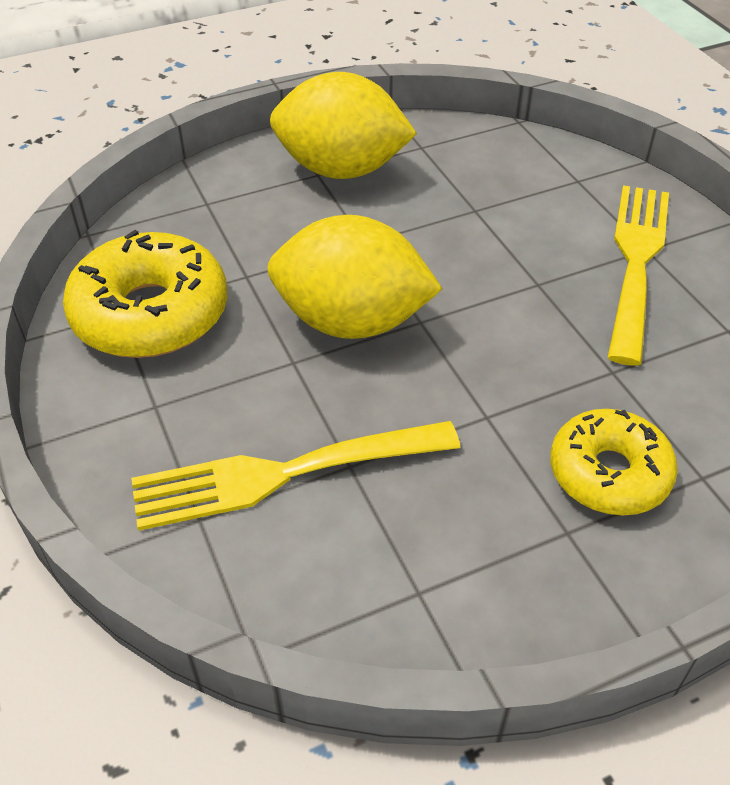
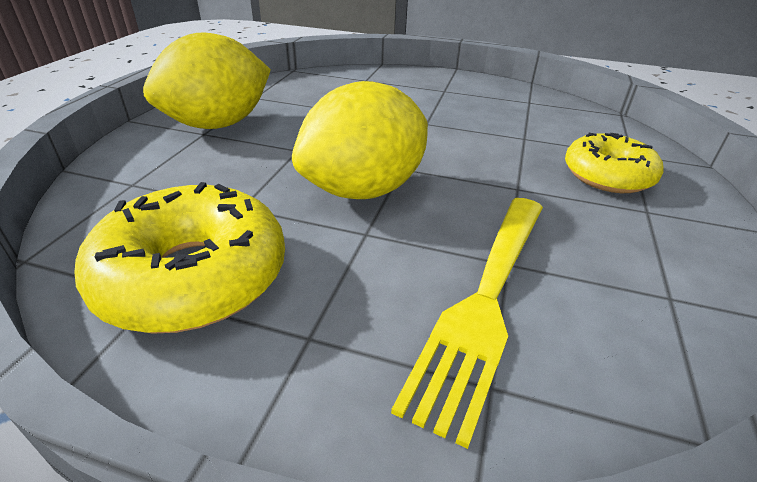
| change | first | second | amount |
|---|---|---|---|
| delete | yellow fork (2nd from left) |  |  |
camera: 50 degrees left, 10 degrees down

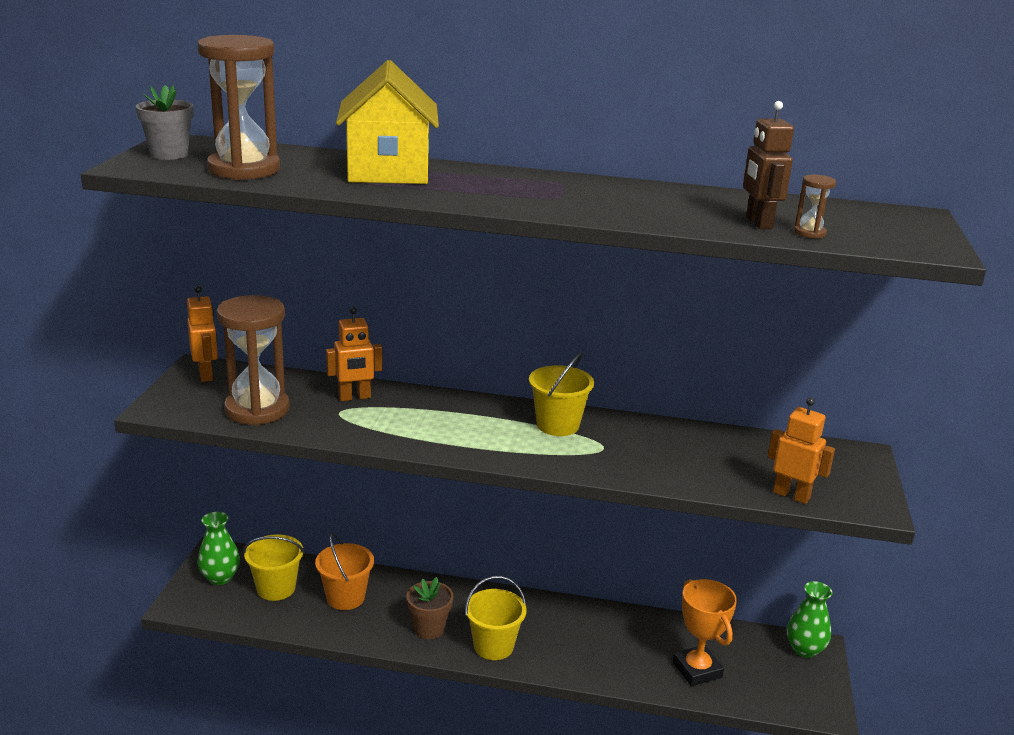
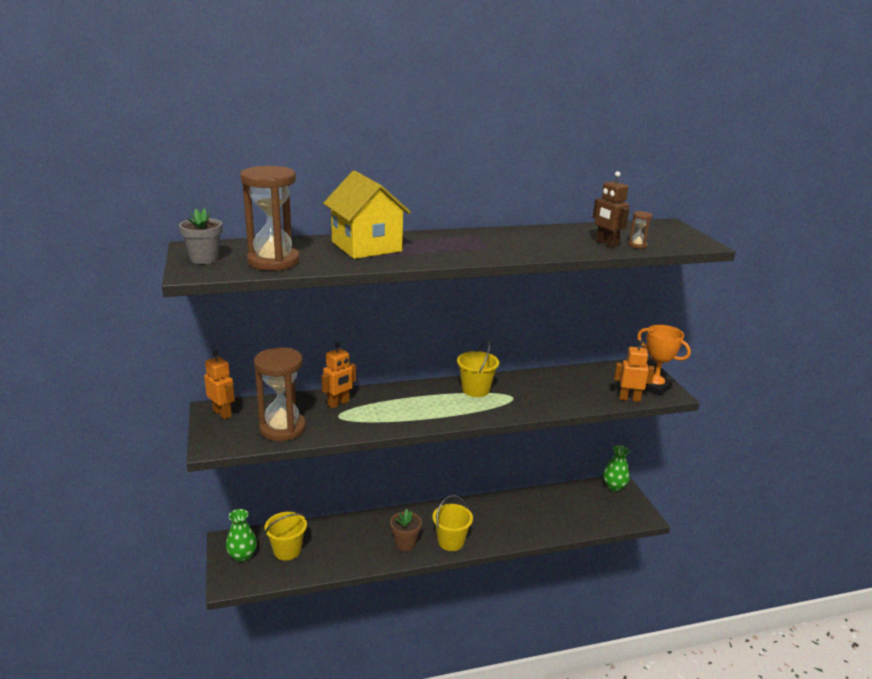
| change | first | second | amount |
|---|---|---|---|
| delete | orange bucket |  |  |
| move | orange trophy |  |  |
camera: 25 degrees left, 0 degrees up

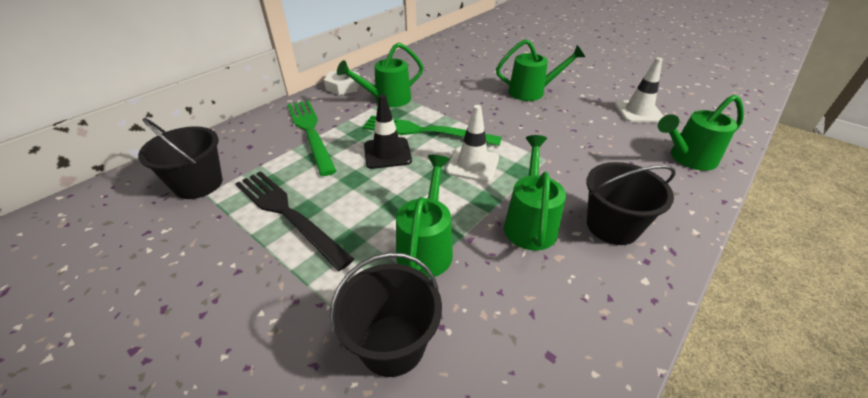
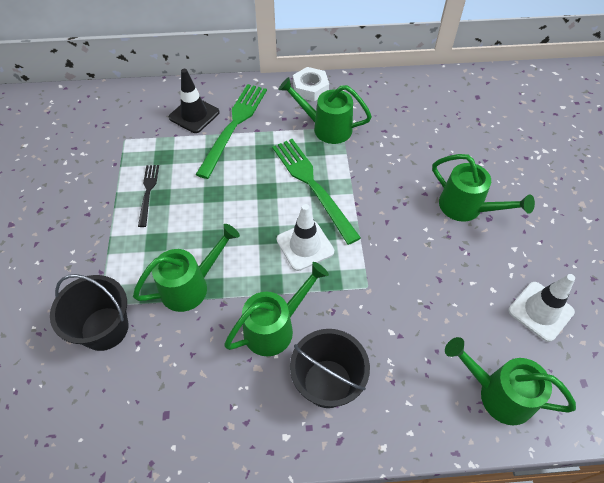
| change | first | second | amount |
|---|---|---|---|
| delete | black bucket (1st from left) |  |  |
| resize | black fork |  | x0.54 |
| move | black traffic cone |  |  |
camera: 45 degrees right, 15 degrees up

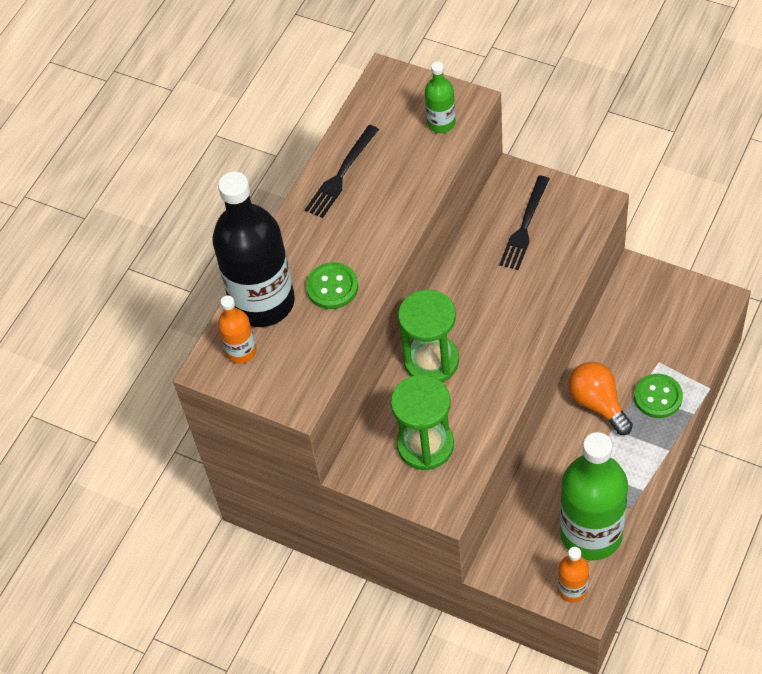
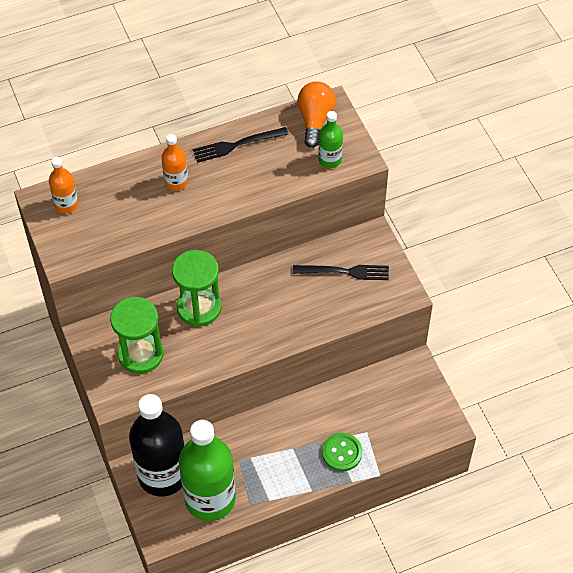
| change | first | second | amount |
|---|---|---|---|
| move | black bottle |  |  |
| delete | green button (1st from left) |  |  |
| rotate | black fork (2nd from left) |  | 150 degrees counterclockwise |
| move | orange bottle (2nd from left) |  |  |
| move | orange light bulb |  |  |
camera: 35 degrees right, 0 degrees up

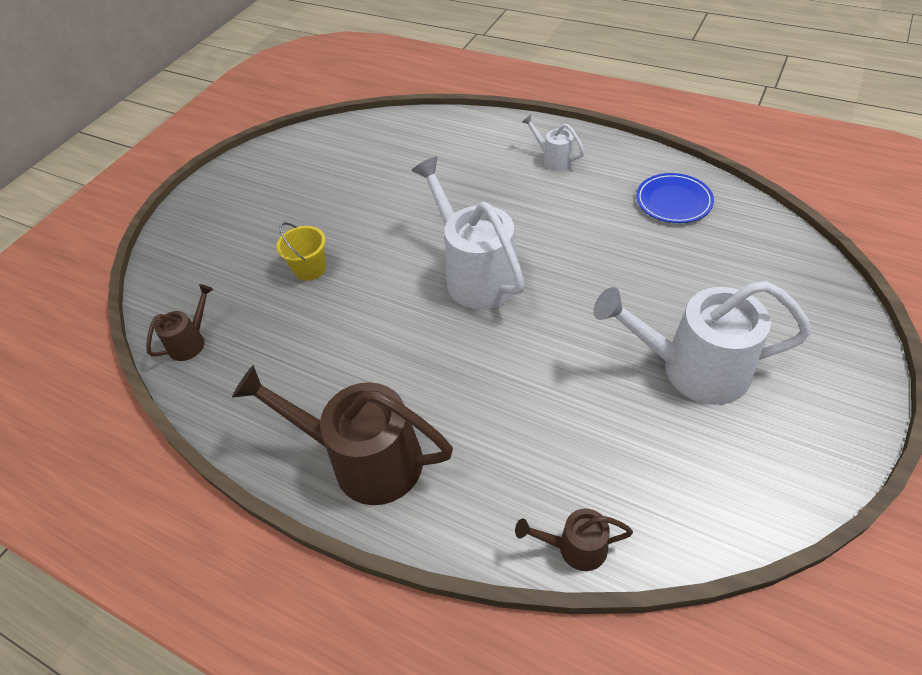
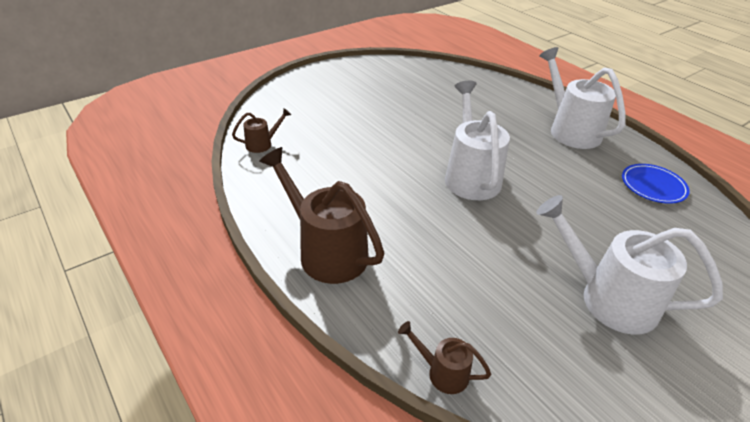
| change | first | second | amount |
|---|---|---|---|
| delete | yellow bucket |  |  |
| resize | white watering can (2nd from left) |  | x2.08 |
camera: 20 degrees right, 10 degrees down

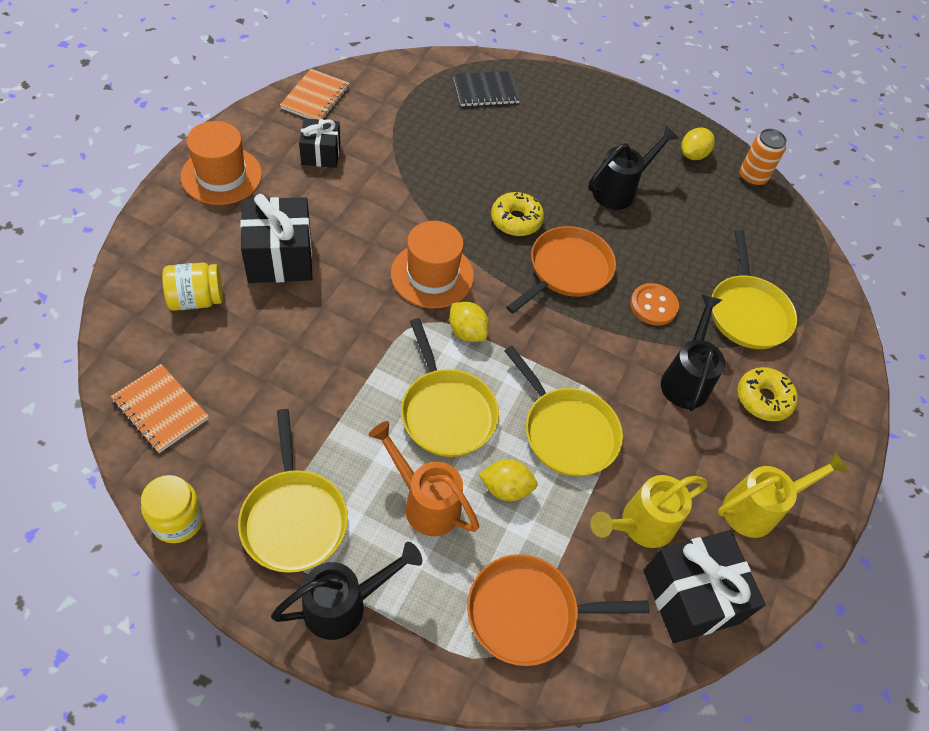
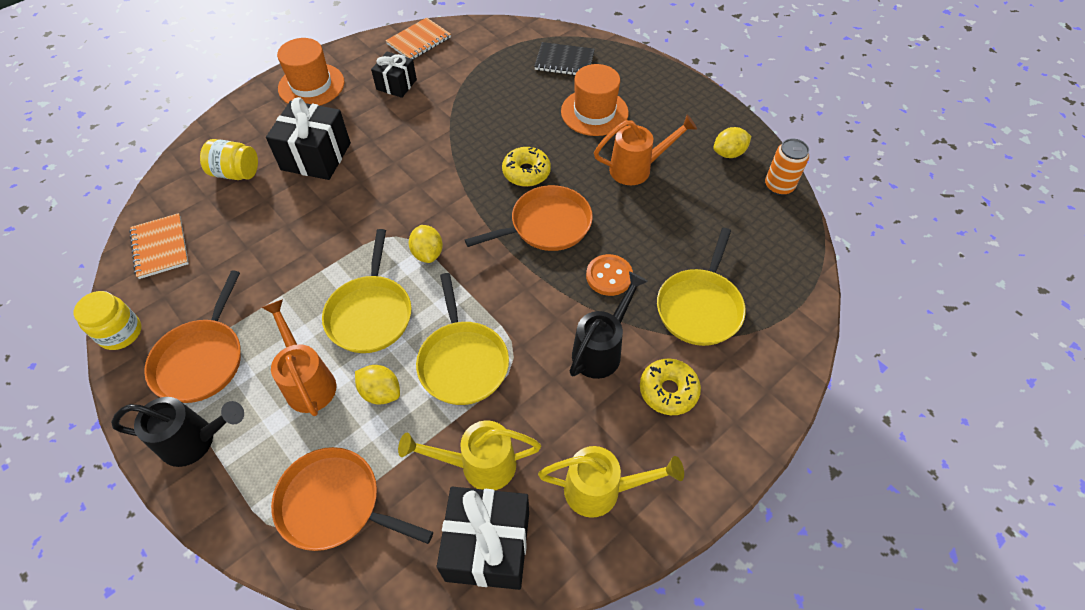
| change | first | second | amount |
|---|---|---|---|
| recolor | yellow pan (1st from left) | orange pan (1st from left) |  |
| move | orange hat (2nd from left) |  |  |
| recolor | black watering can (2nd from left) | orange watering can (2nd from left) |  |
camera: 30 degrees right, 0 degrees up

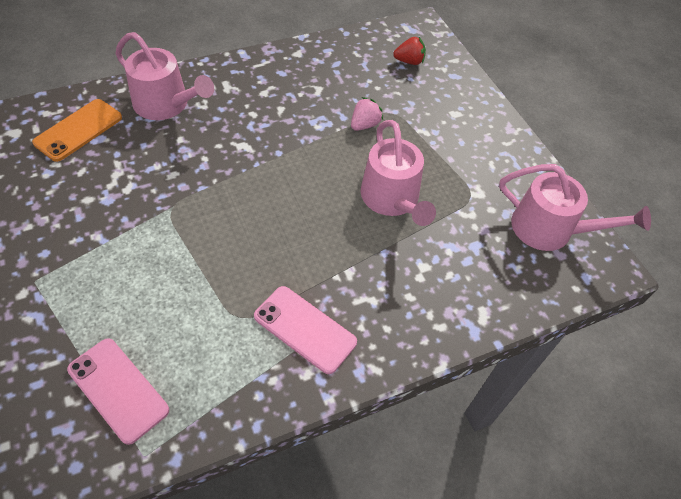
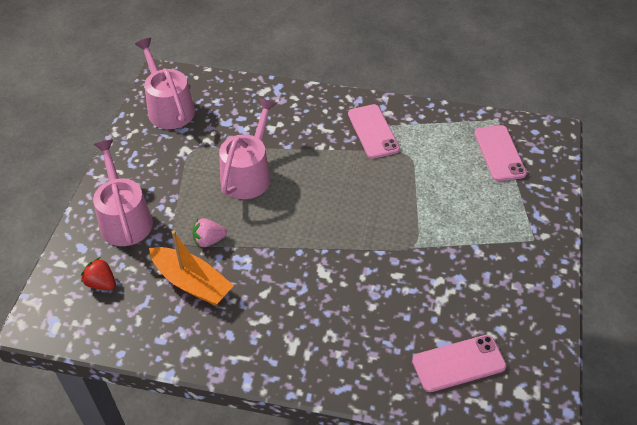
| change | first | second | amount |
|---|---|---|---|
| recolor | orange phone | pink phone (2nd from left) |  |
| move | pink watering can (1st from left) |  |  |
| insert |  | orange boat |  |
camera: 140 degrees left, 5 degrees down

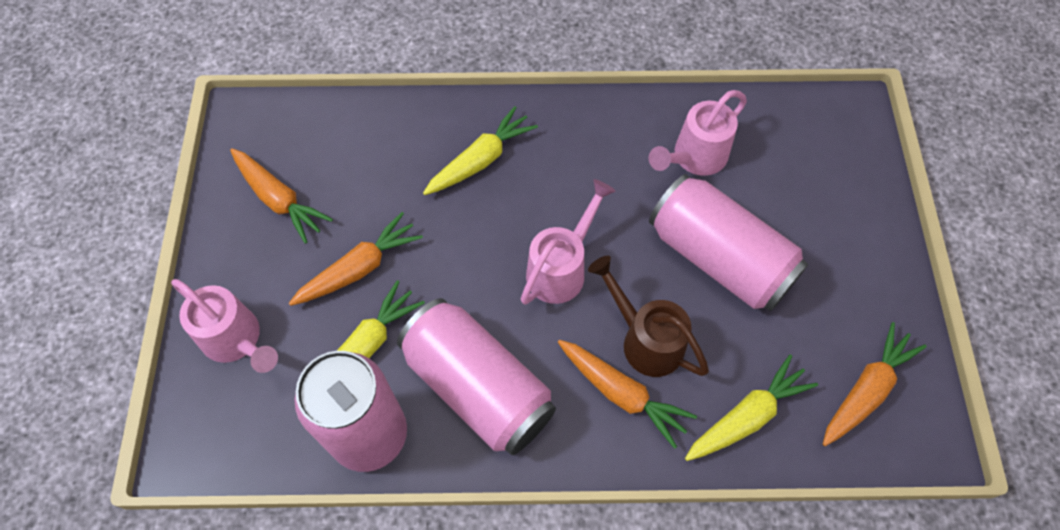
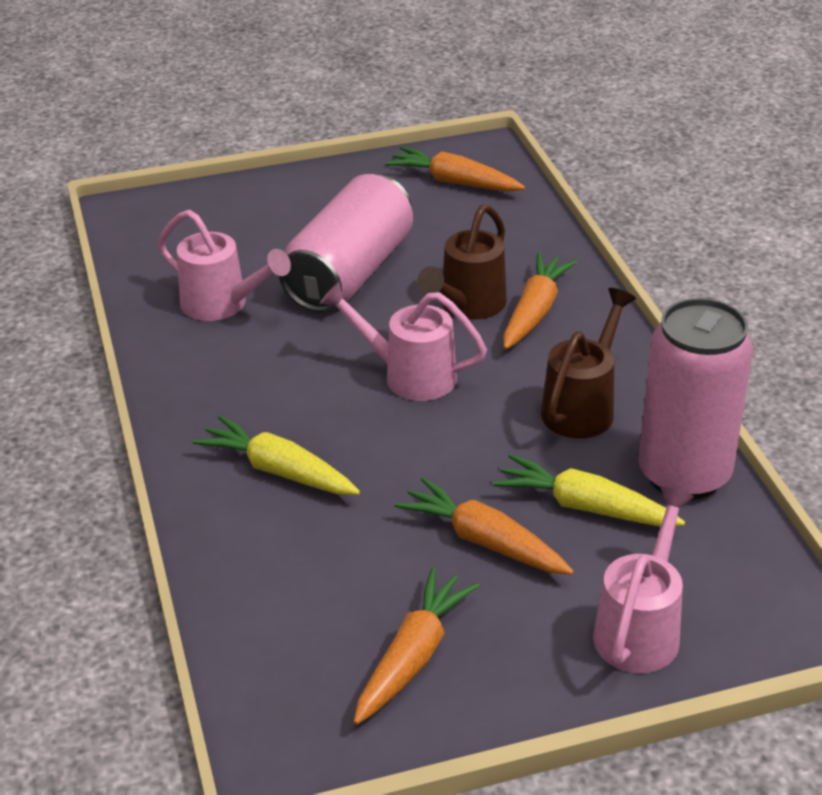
| change | first | second | amount |
|---|---|---|---|
| replace | pink can (2nd from left) | brown watering can (2nd from left) |  |
| delete | yellow carrot (3rd from left) |  |  |
camera: 105 degrees left, 25 degrees down

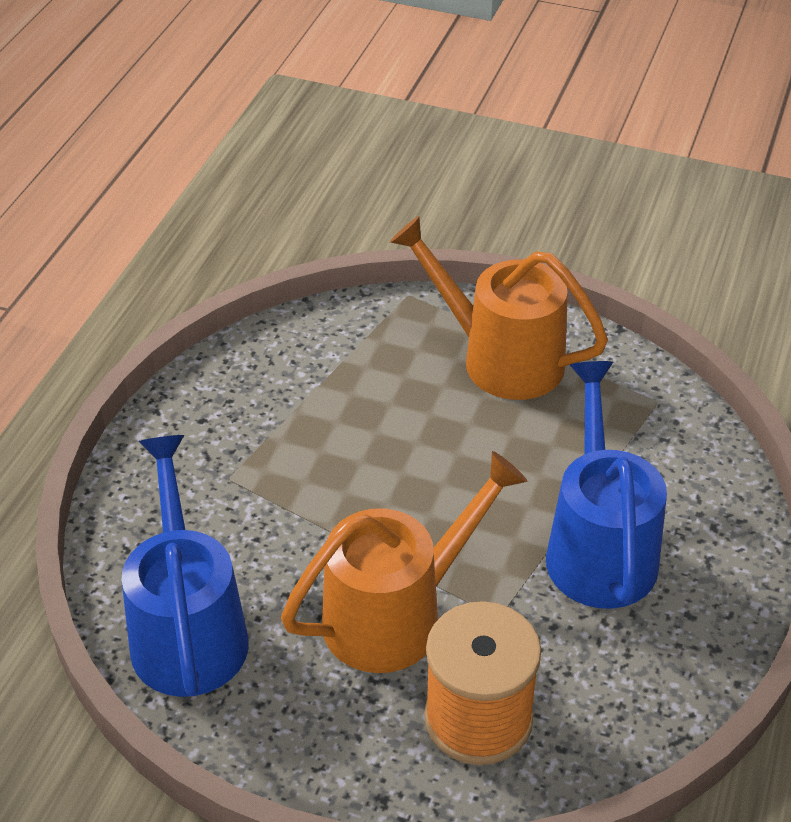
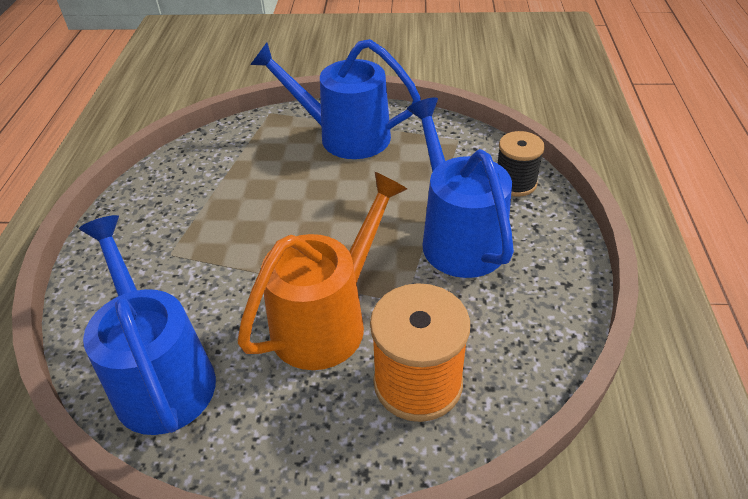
| change | first | second | amount |
|---|---|---|---|
| recolor | orange watering can (2nd from left) | blue watering can (2nd from left) |  |
| insert |  | black spool |  |
camera: 15 degrees left, 0 degrees up

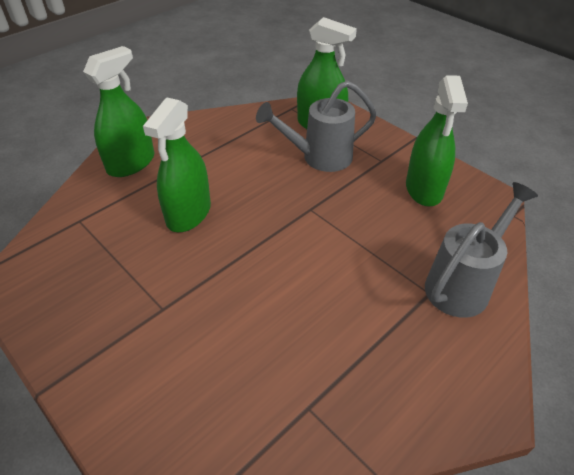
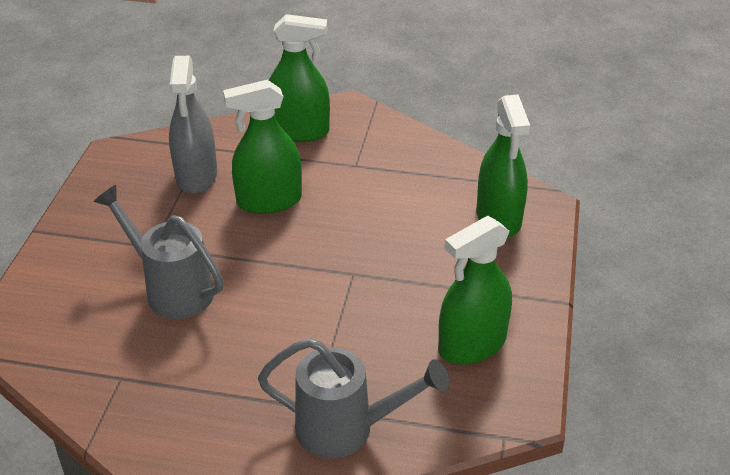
| change | first | second | amount |
|---|---|---|---|
| move | grey watering can (1st from left) |  |  |
| insert |  | grey spray bottle |  |
camera: 55 degrees right, 5 degrees down

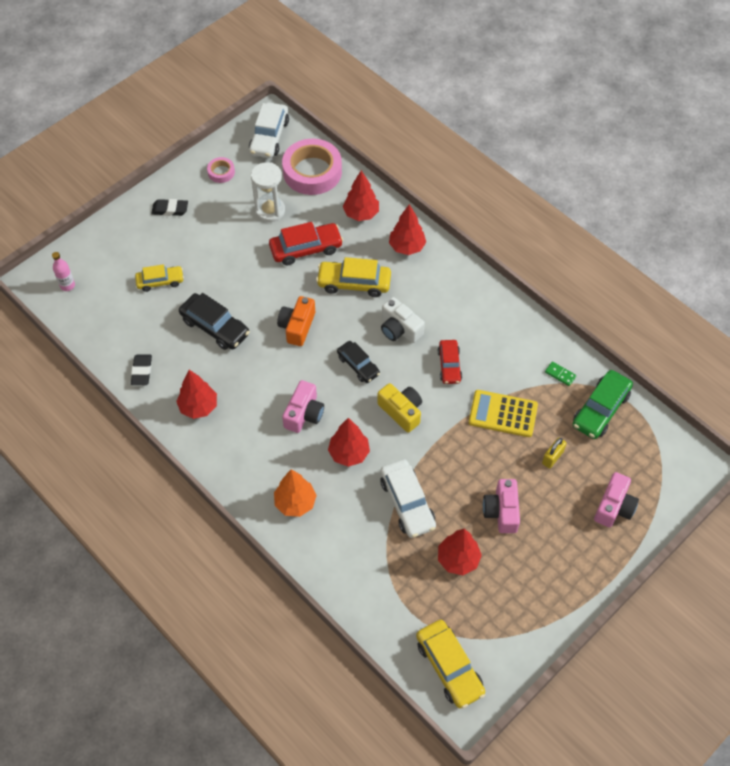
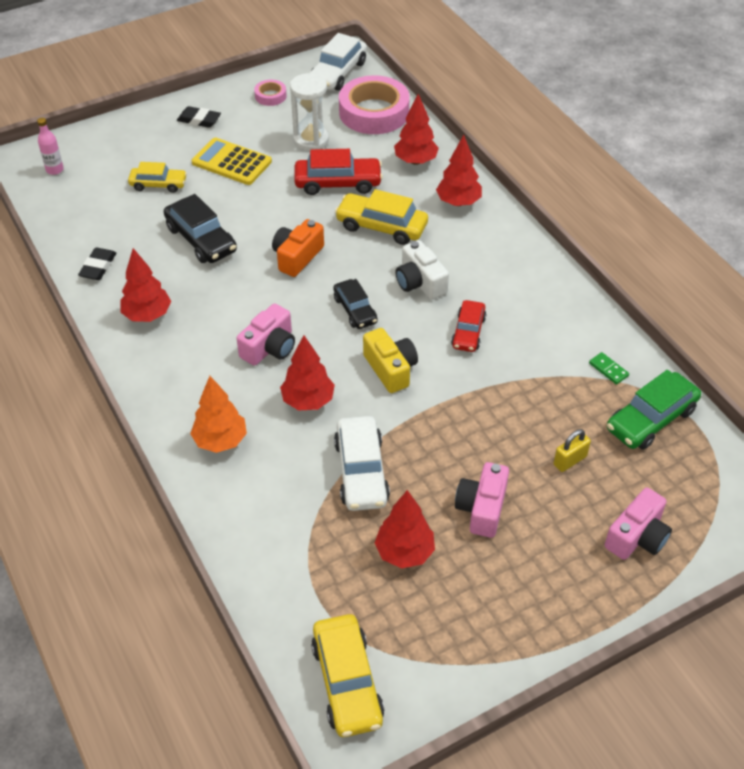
| change | first | second | amount |
|---|---|---|---|
| move | yellow calculator |  |  |
camera: 15 degrees right, 10 degrees down

